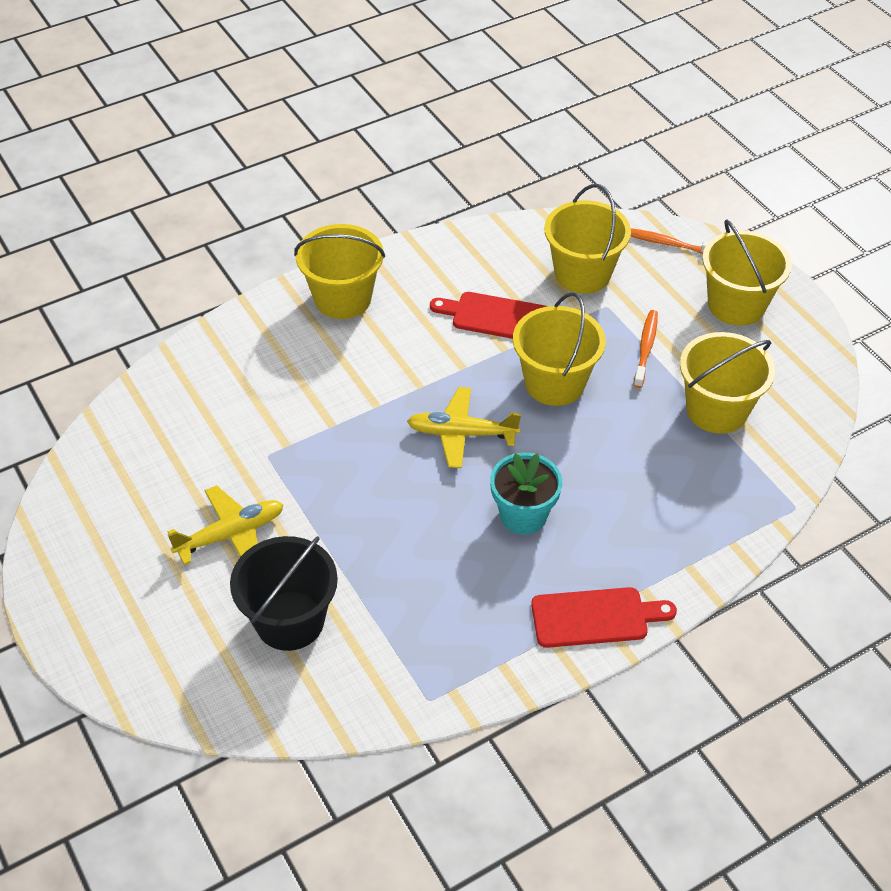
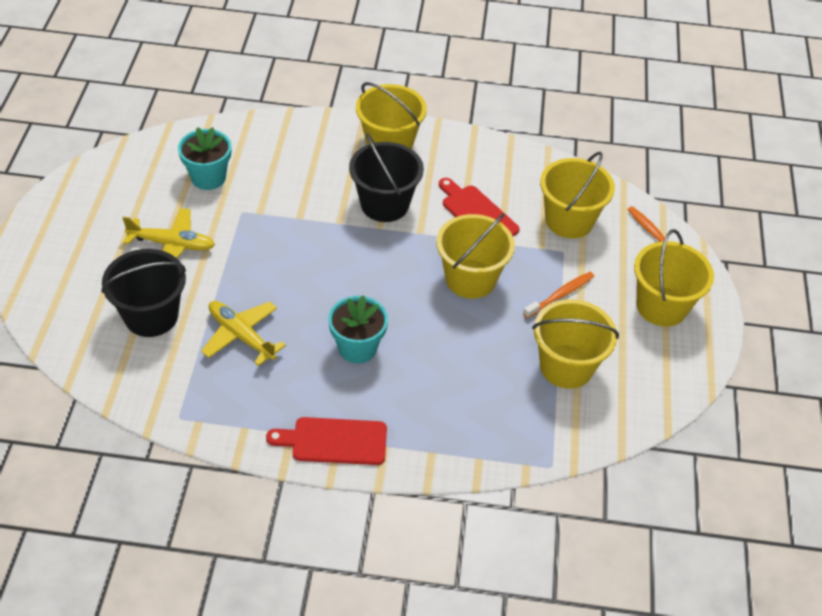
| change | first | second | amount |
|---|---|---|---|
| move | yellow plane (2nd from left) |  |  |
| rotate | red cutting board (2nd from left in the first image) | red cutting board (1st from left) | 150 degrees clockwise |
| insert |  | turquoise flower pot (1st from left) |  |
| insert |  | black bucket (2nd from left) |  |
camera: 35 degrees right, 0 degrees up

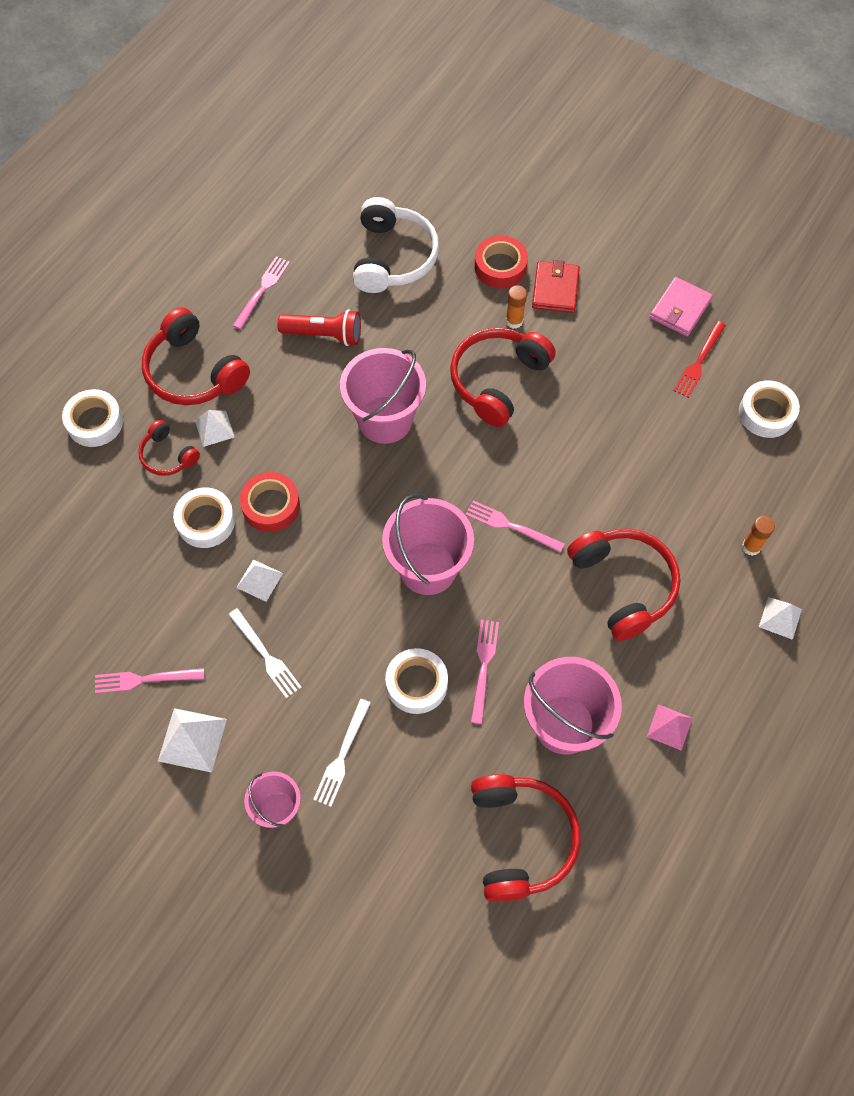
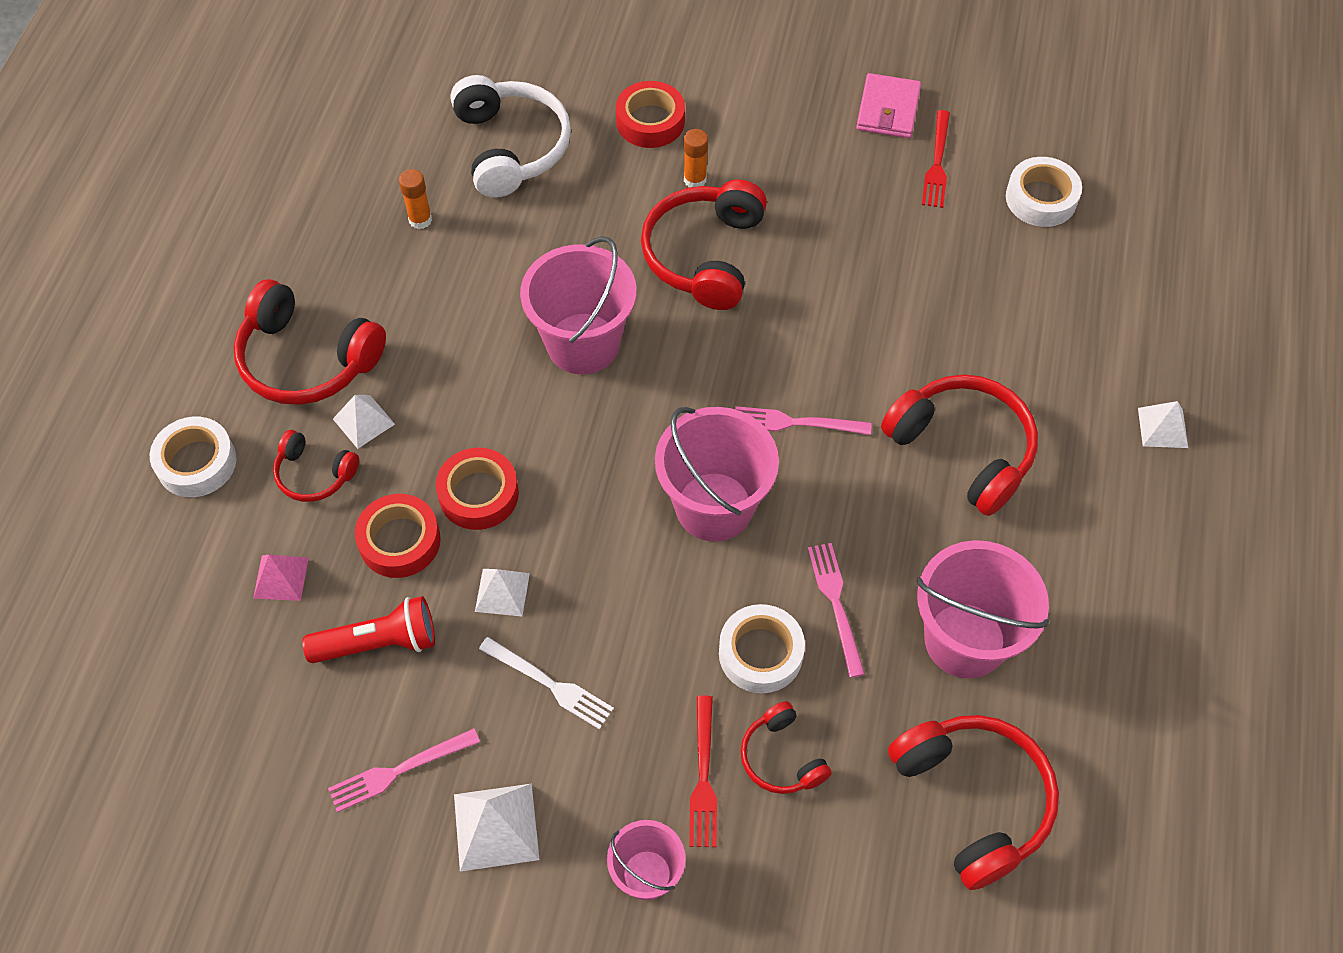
| change | first | second | amount |
|---|---|---|---|
| recolor | white tape (2nd from left) | red tape (1st from left) |  |
| delete | pink fork (2nd from left) |  |  |
| move | red flashlight |  |  |
| recolor | white fork (2nd from left) | red fork (1st from left) |  |
| delete | red wallet |  |  |
| move | pink pyramid |  |  |
| move | orange glue stick (2nd from left in the first image) | orange glue stick (1st from left) |  |
| insert |  | red headphones (4th from left) |  |
camera: 20 degrees left, 5 degrees down

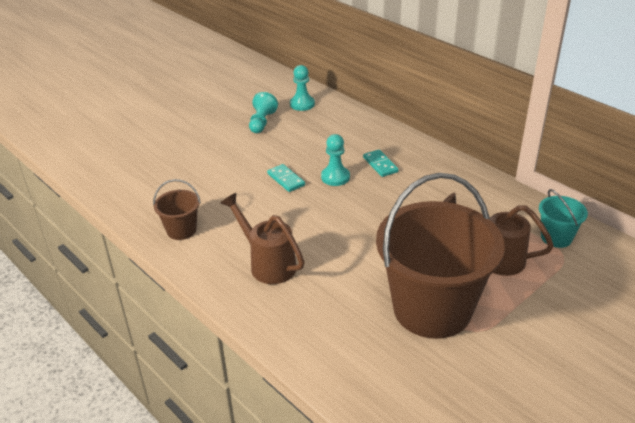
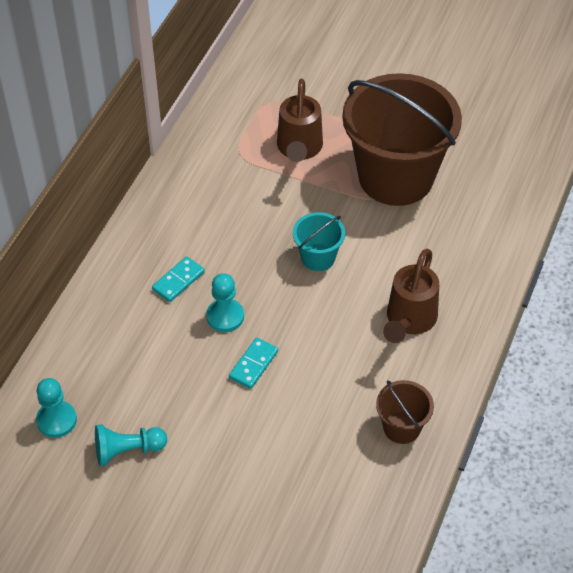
| change | first | second | amount |
|---|---|---|---|
| move | turquoise bucket |  |  |
camera: 115 degrees left, 15 degrees up

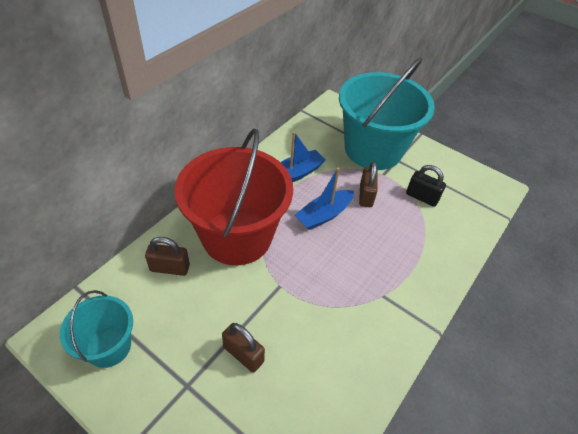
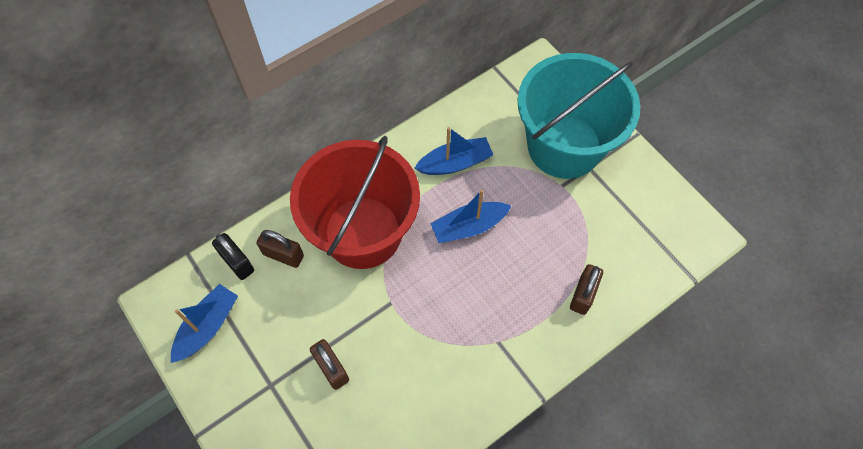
| change | first | second | amount |
|---|---|---|---|
| replace | turquoise bucket (1st from left) | blue boat (1st from left) |  |
| move | brown padlock (3rd from left) |  |  |
| move | black padlock |  |  |
camera: 20 degrees right, 15 degrees up

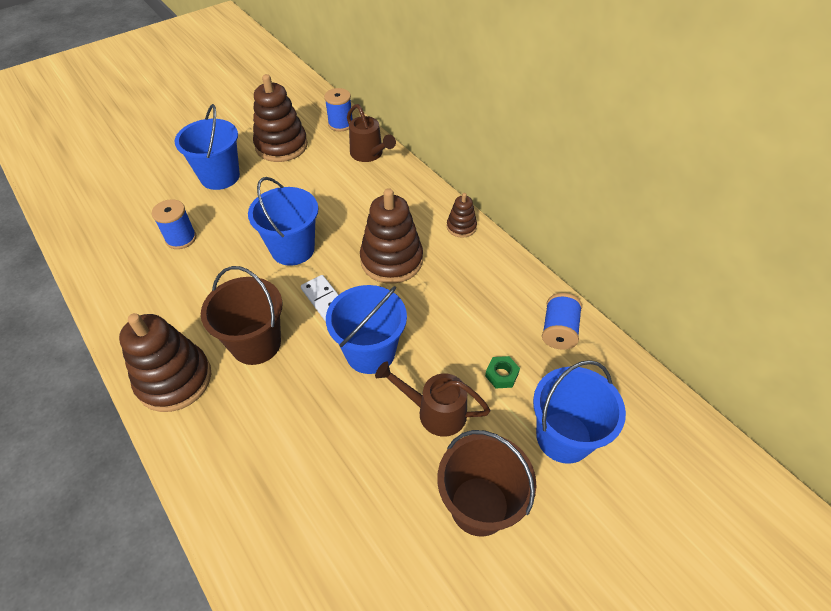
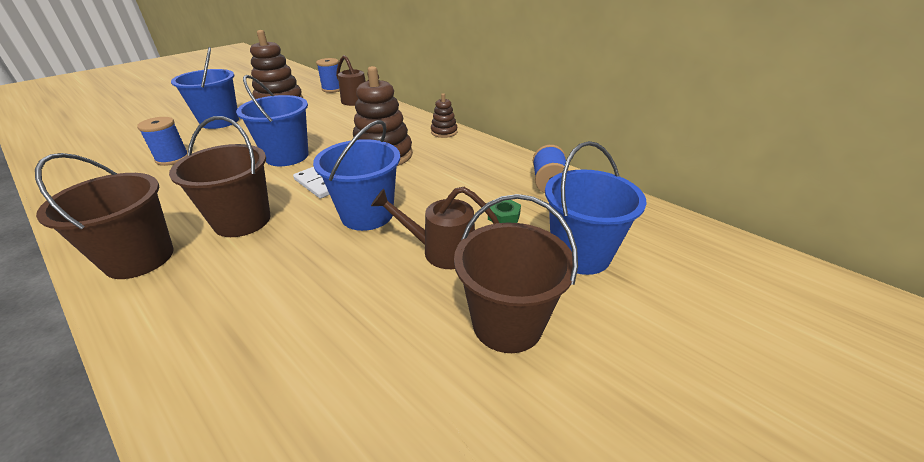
| change | first | second | amount |
|---|---|---|---|
| replace | brown stacking toy (1st from left) | brown bucket (1st from left) |  |
camera: 10 degrees left, 15 degrees down

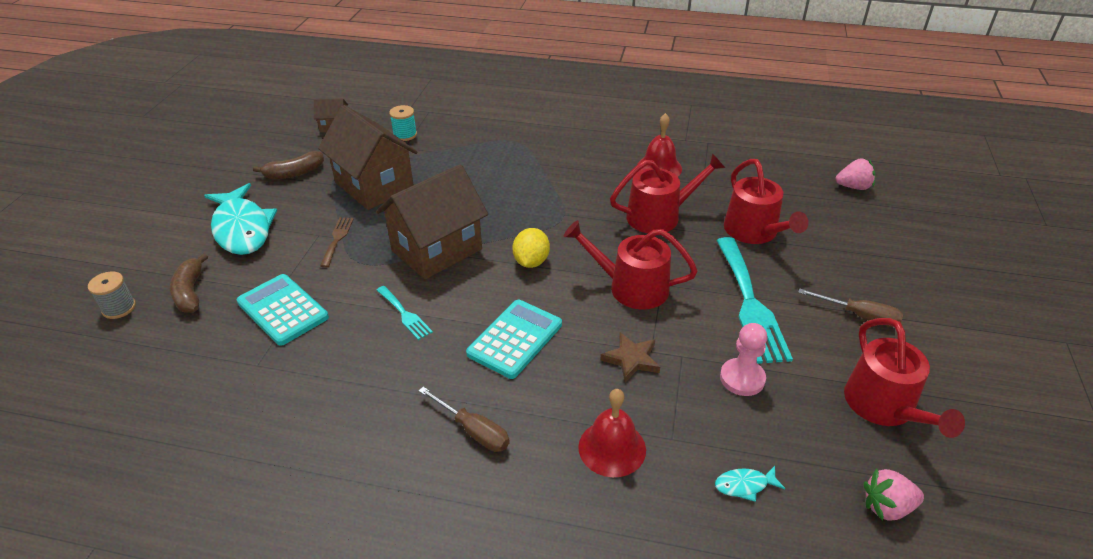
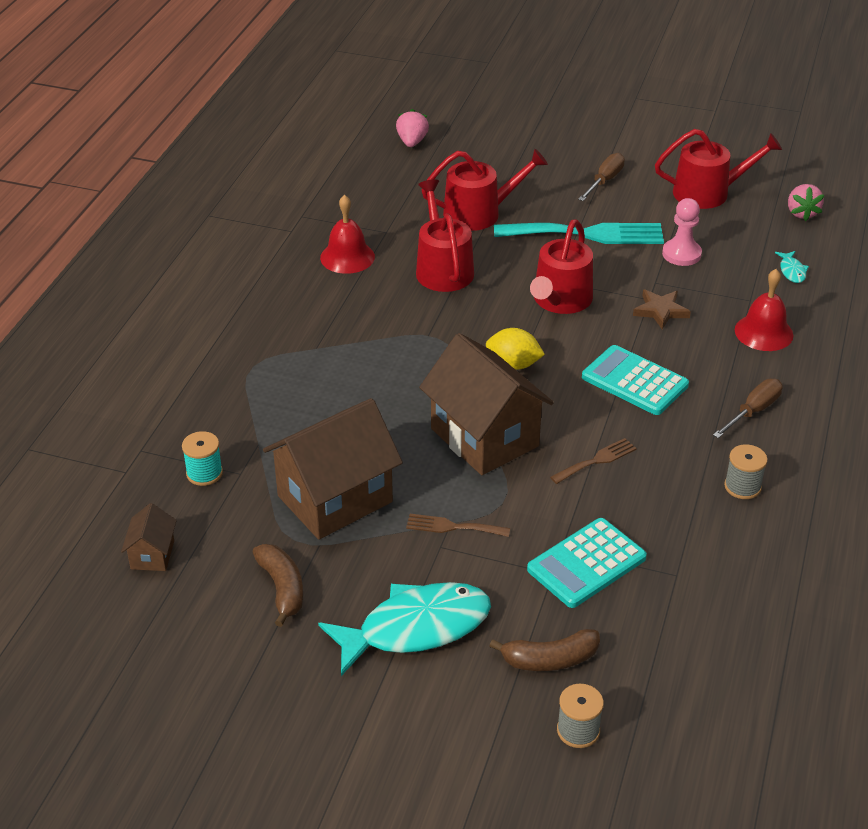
| change | first | second | amount |
|---|---|---|---|
| recolor | turquoise fork (1st from left) | brown fork (2nd from left) |  |
| insert |  | grey spool (2nd from left) |  |
camera: 85 degrees left, 0 degrees up

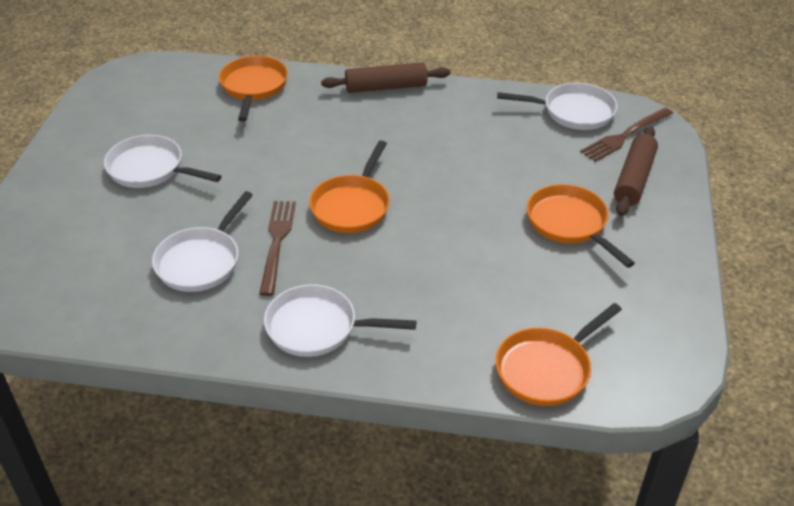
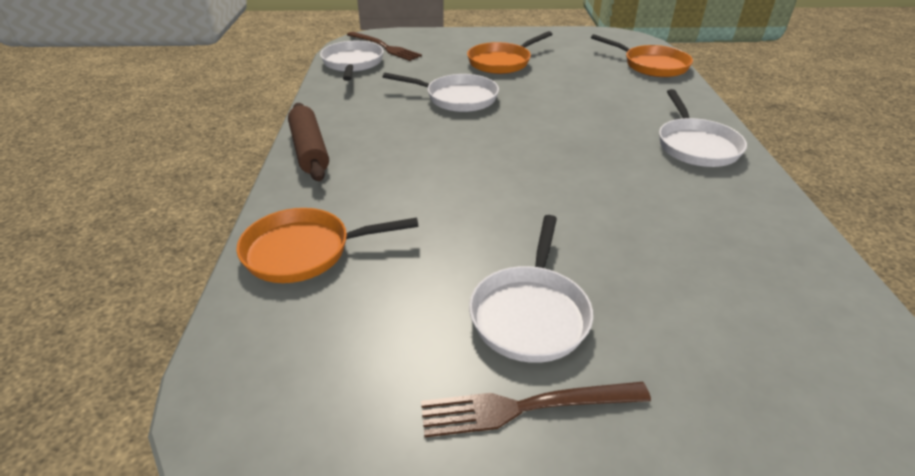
| change | first | second | amount |
|---|---|---|---|
| move | white pan (2nd from left) |  |  |
| move | brown fork (1st from left in the first image) | brown fork (2nd from left) |  |
| delete | orange pan (2nd from left) |  |  |
| delete | brown rolling pin (2nd from left) |  |  |
camera: 100 degrees left, 5 degrees down

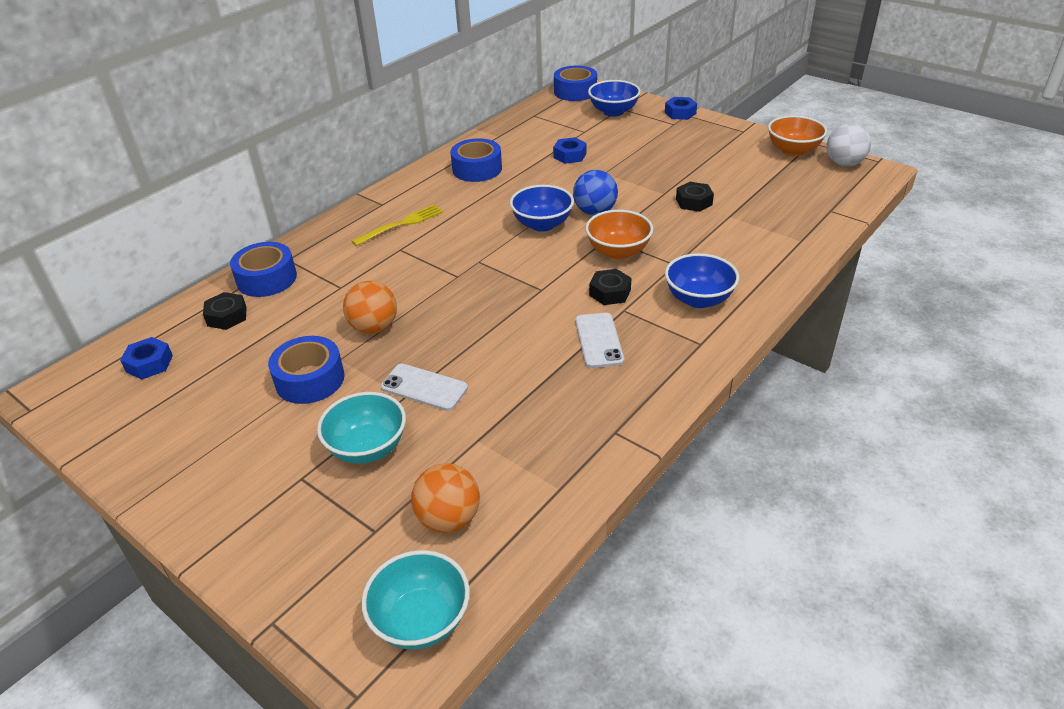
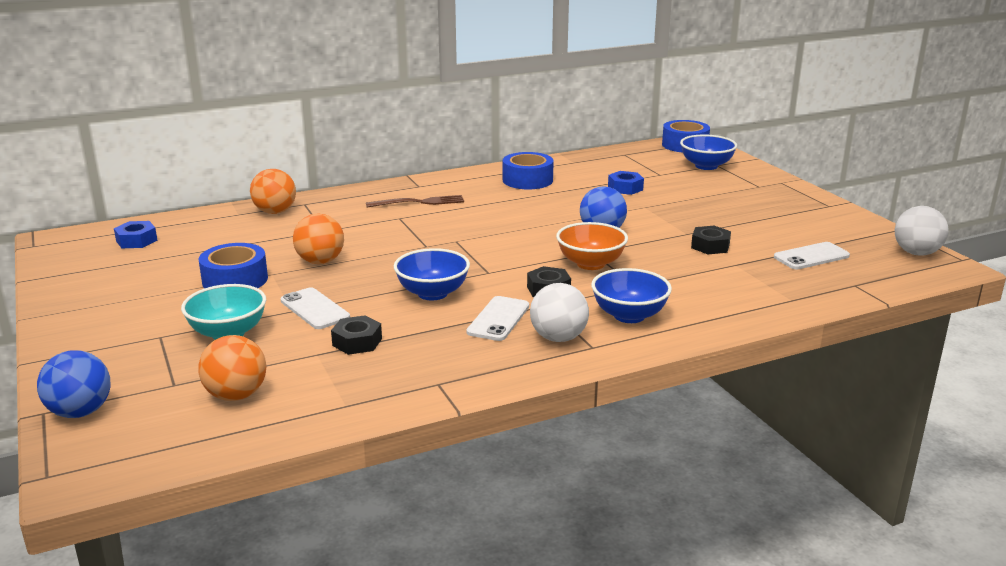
| change | first | second | amount |
|---|---|---|---|
| move | black nut (1st from left) |  |  |
| replace | blue tape (1st from left) | orange ball (2nd from left) |  |
| recolor | yellow fork | brown fork |  |
| delete | turquoise bowl (2nd from left) |  |  |
| move | blue bowl (1st from left) |  |  |
| delete | blue nut (3rd from left) |  |  |
| delete | orange bowl (2nd from left) |  |  |
| insert |  | blue ball (1st from left) |  |
| insert |  | white ball (1st from left) |  |
| insert |  | white phone (3rd from left) |  |
camera: 25 degrees right, 15 degrees down

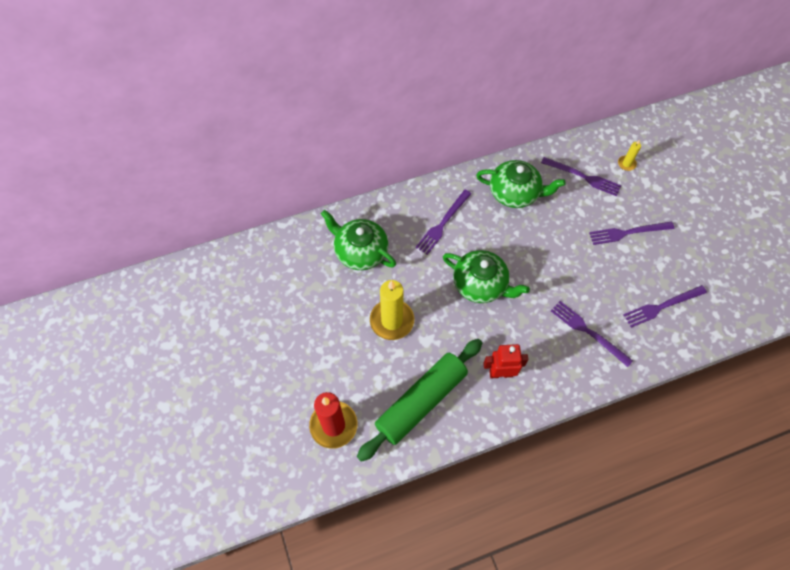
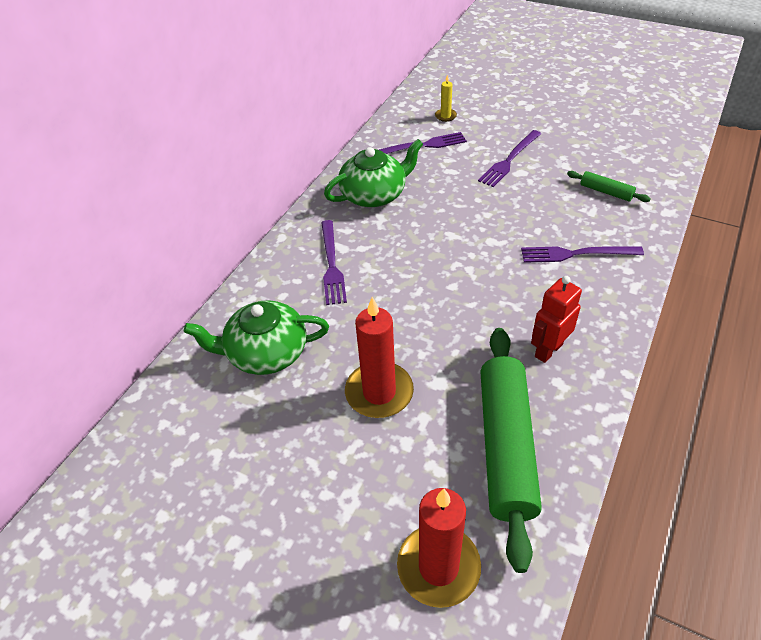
| change | first | second | amount |
|---|---|---|---|
| recolor | yellow candle (1st from left) | red candle (1st from left) |  |
| delete | green teapot (2nd from left) |  |  |
| replace | purple fork (5th from left) | green rolling pin (2nd from left) |  |
camera: 40 degrees left, 15 degrees down

